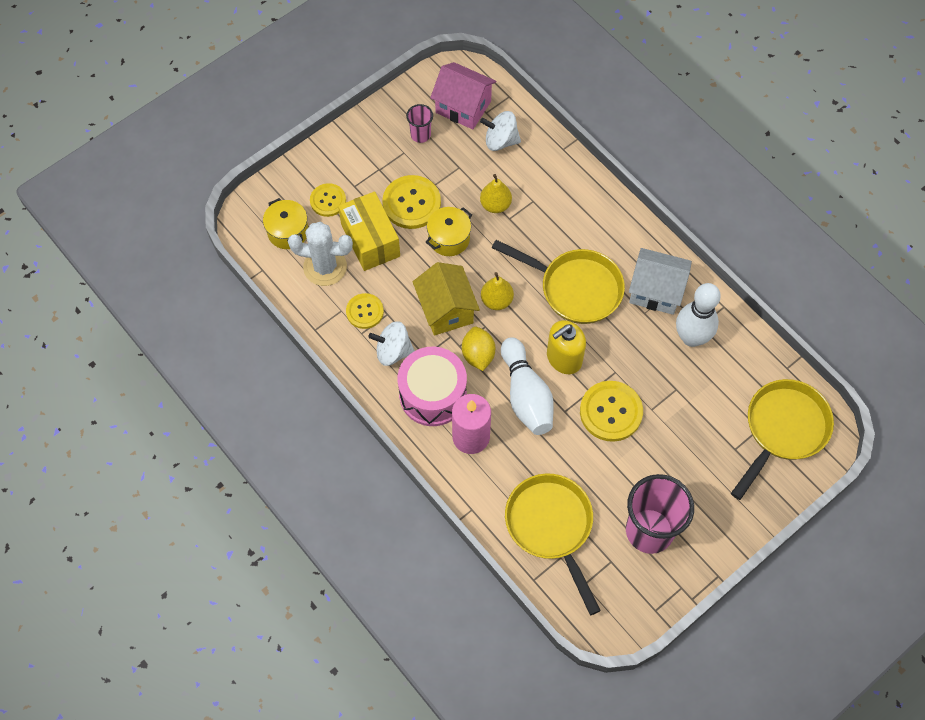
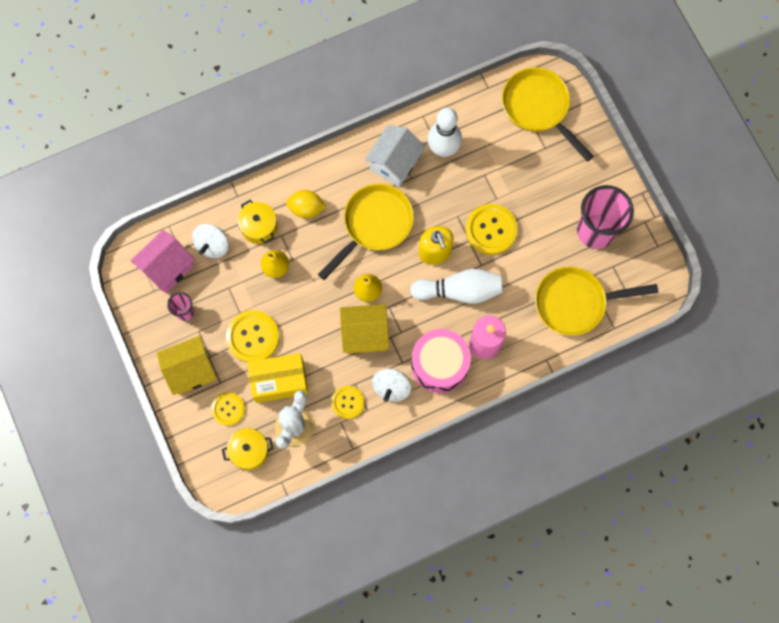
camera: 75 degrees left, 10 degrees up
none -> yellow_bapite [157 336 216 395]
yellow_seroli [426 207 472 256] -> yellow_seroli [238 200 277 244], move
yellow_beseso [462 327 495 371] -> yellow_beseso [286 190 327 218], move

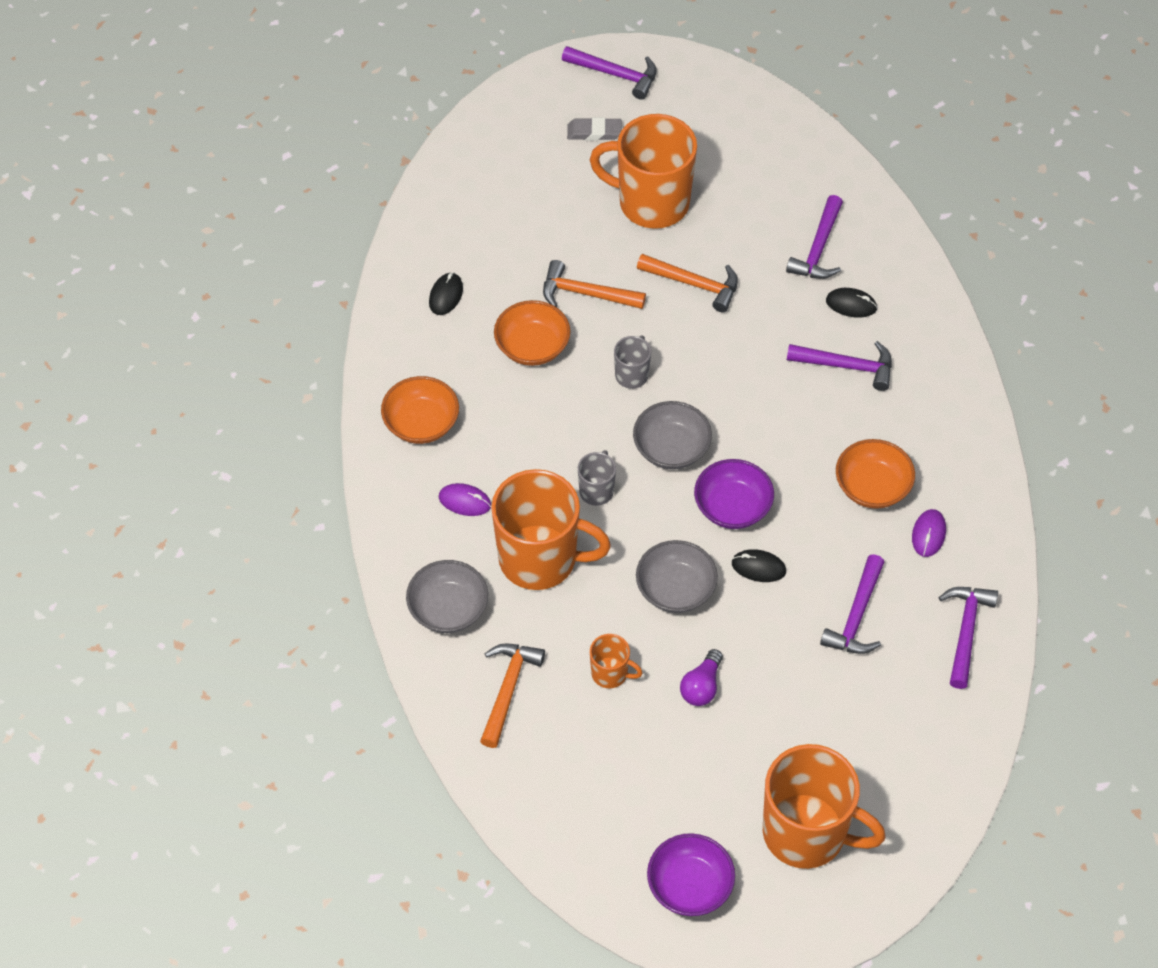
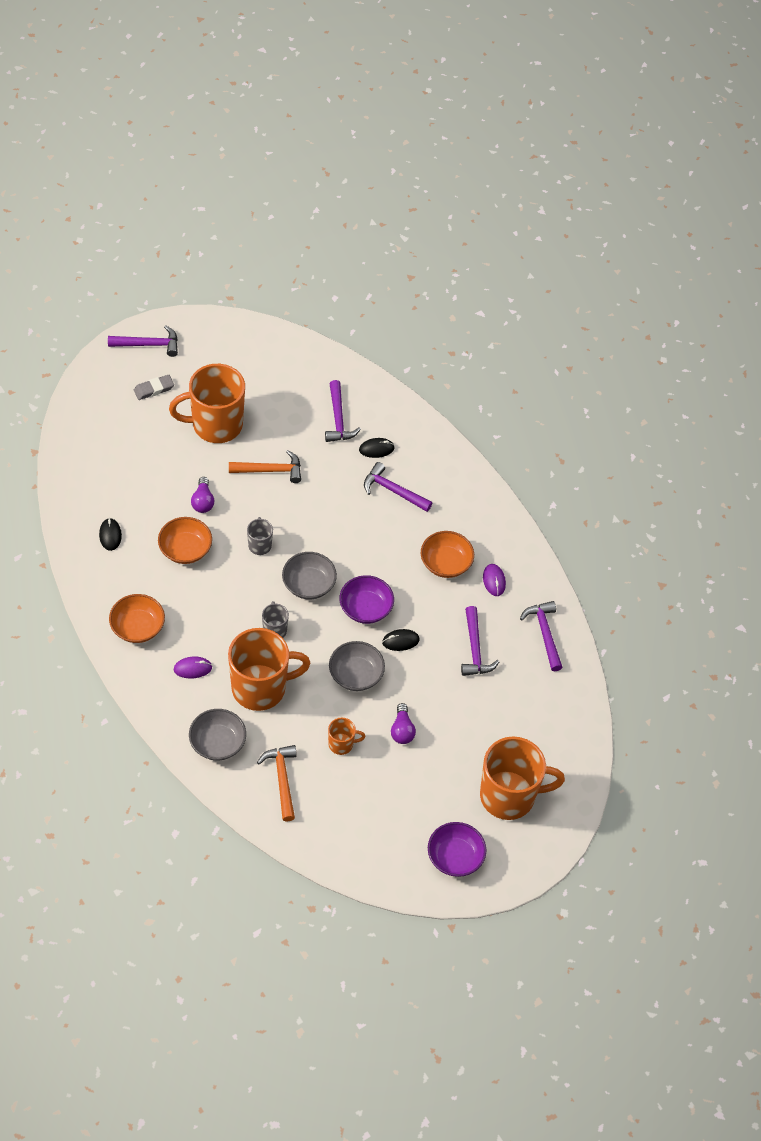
camera: 30 degrees left, 0 degrees up
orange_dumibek [543 260 646 309] -> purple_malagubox [191 477 214 513]
purple_dumibek [787 341 892 391] -> purple_dumibek [364 462 432 512], 135 degrees counterclockwise

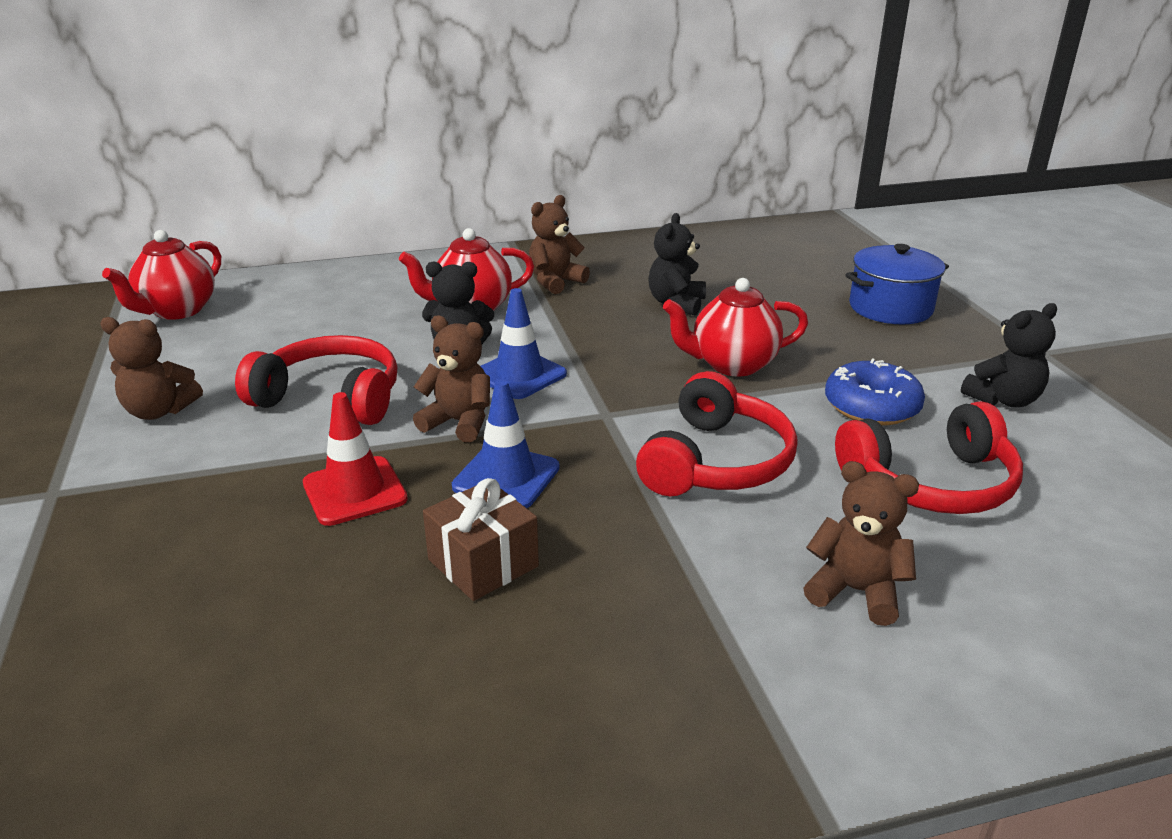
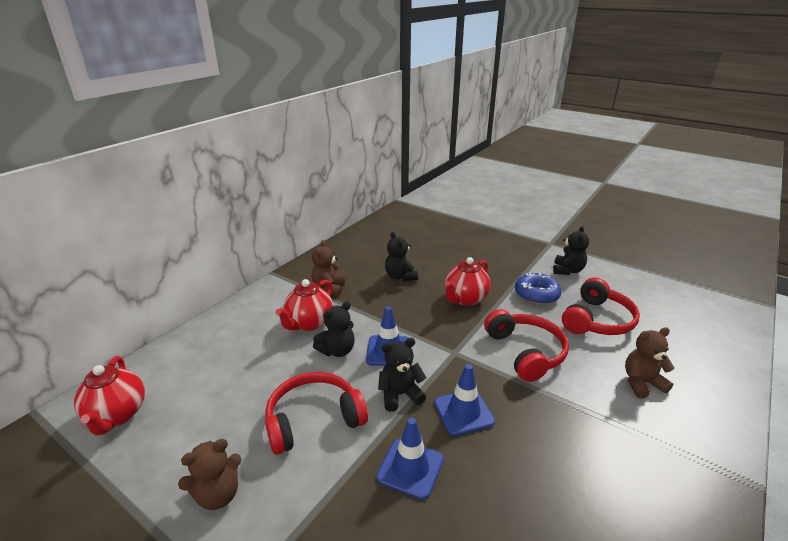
camera: 40 degrees left, 0 degrees up
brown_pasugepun [423 478 539 601] -> none
blue_seroli [845 244 949 324] -> none
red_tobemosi [303 392 408 526] -> blue_tobemosi [376 418 443 500]
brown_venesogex [413 315 490 442] -> black_venesogex [378 338 426 412]

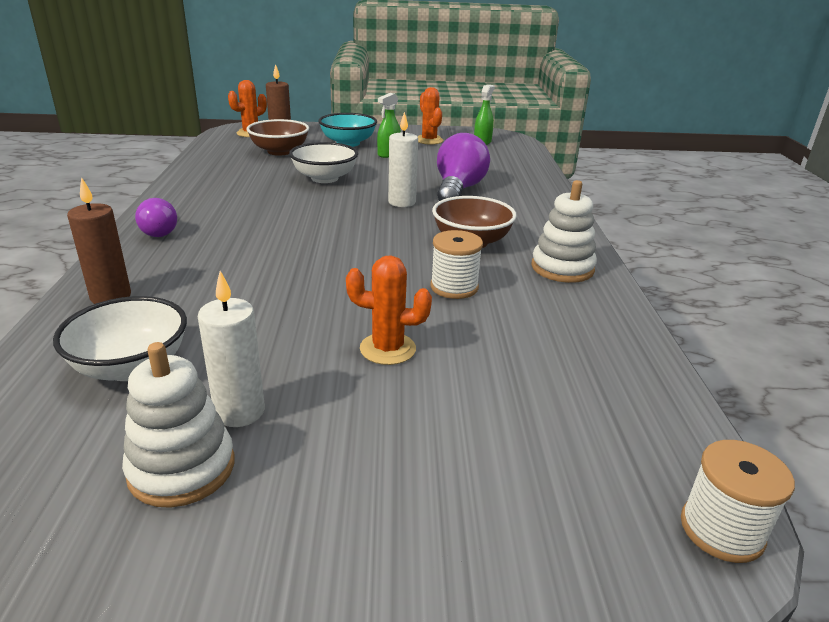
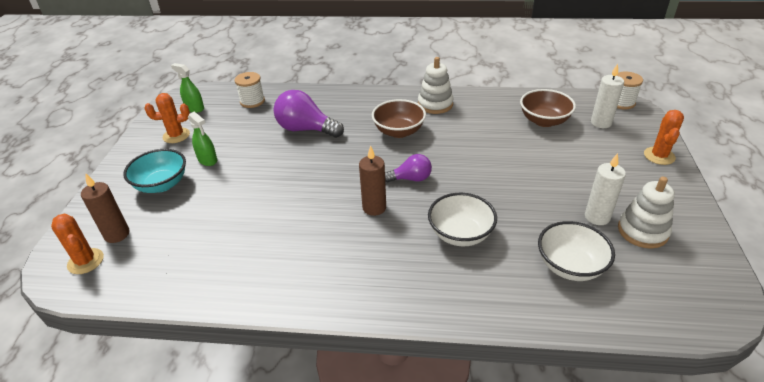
camera: 80 degrees left, 10 degrees up
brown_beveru [67 177 131 304] -> brown_beveru [359 146 386 216], move
purple_malagubox [135 198 177 237] -> purple_malagubox [385 154 432 182], move
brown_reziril [247 119 309 156] -> brown_reziril [520 89 576 127], move
white_reziril [289 142 358 183] -> white_reziril [428 193 497 246], move
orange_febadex [346 255 432 365] -> orange_febadex [644 110 684 165], move
white_beveru [388 112 418 207] -> white_beveru [591 64 624 128], move
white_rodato [430 230 483 299] -> white_rodato [234 72 265 108], move

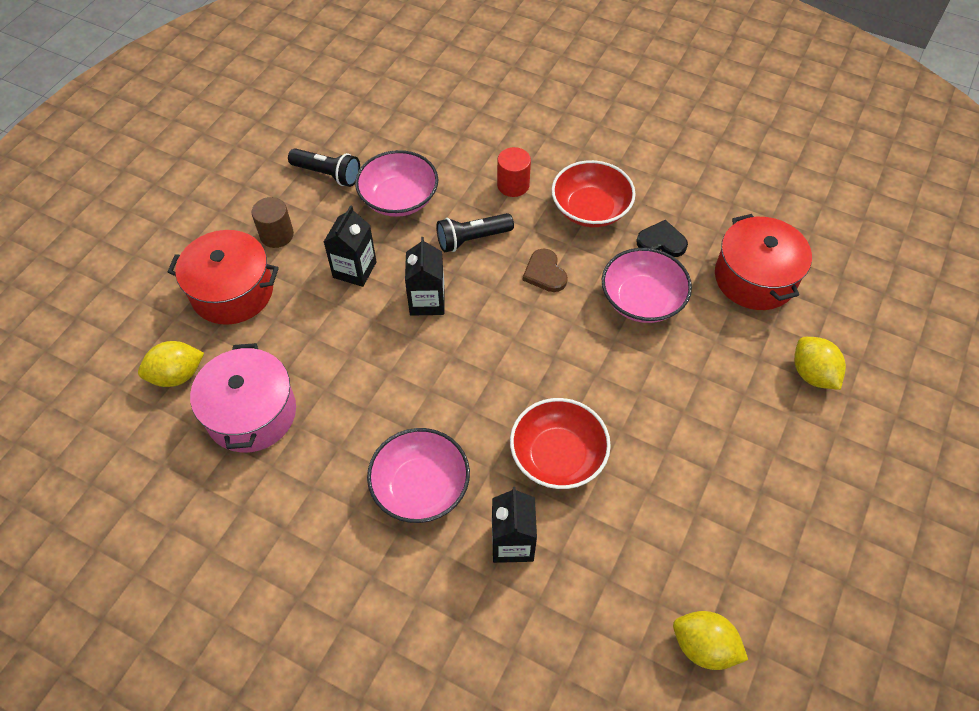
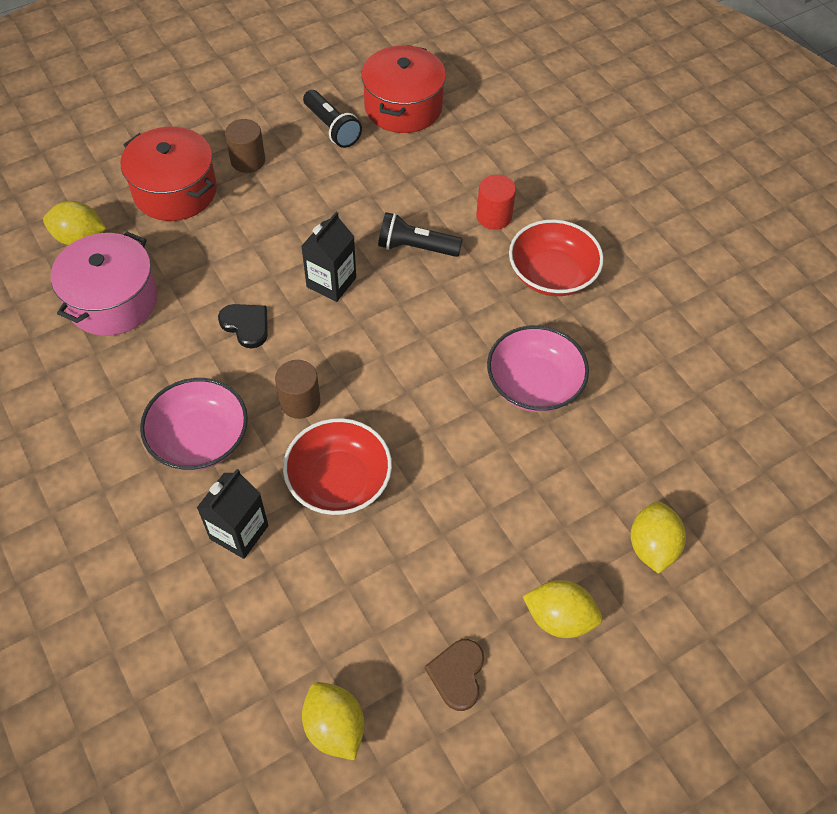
camera: 30 degrees right, 0 degrees up
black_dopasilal [324 205 377 287] -> none
pink_reziril [355 150 438 217] -> none
none -> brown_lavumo [275 360 320 419]
none -> yellow_beseso [523 580 602 638]
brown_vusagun [523 249 568 292] -> brown_vusagun [425 639 484 711], move
black_vusagun [636 220 688 257] -> black_vusagun [218 304 268 349], move
red_seroli [715 214 812 310] -> red_seroli [361 45 446 133], move

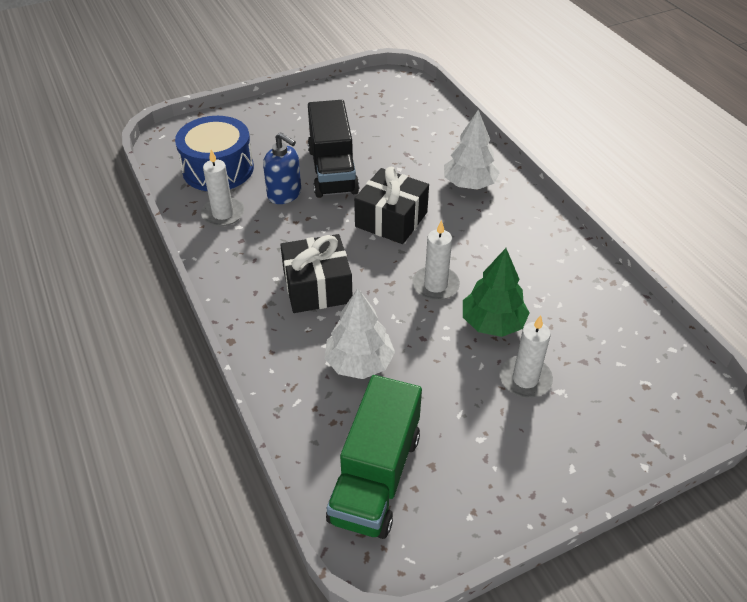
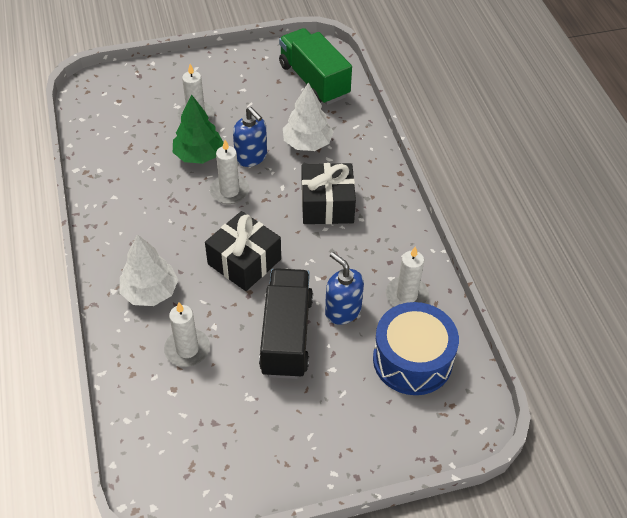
camera: 170 degrees left, 5 degrees up
none -> white_beveru [164 302 210 367]
none -> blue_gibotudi [233 107 267 167]
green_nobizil [326 375 422 539] -> green_nobizil [279 28 352 105], 60 degrees counterclockwise

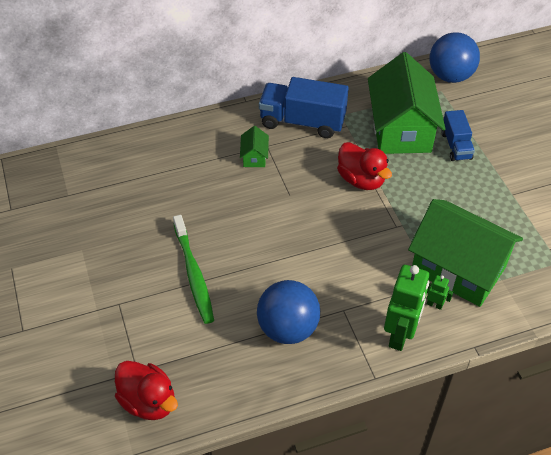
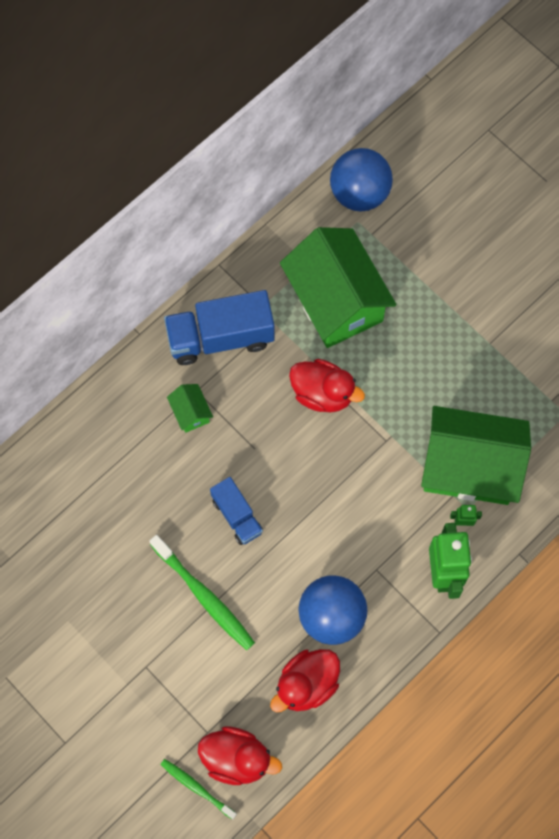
camera: 25 degrees left, 20 degrees up
none -> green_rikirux [160 759 237 820]
none -> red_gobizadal [270 649 340 712]
blue_nobizil [442 110 475 161] -> blue_nobizil [210 477 263 545], move

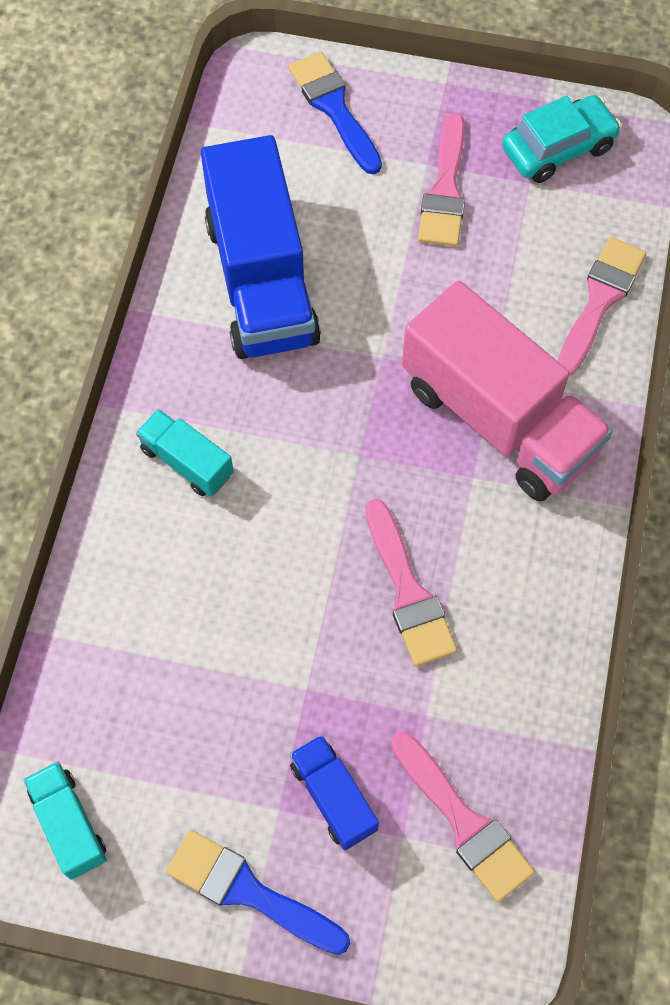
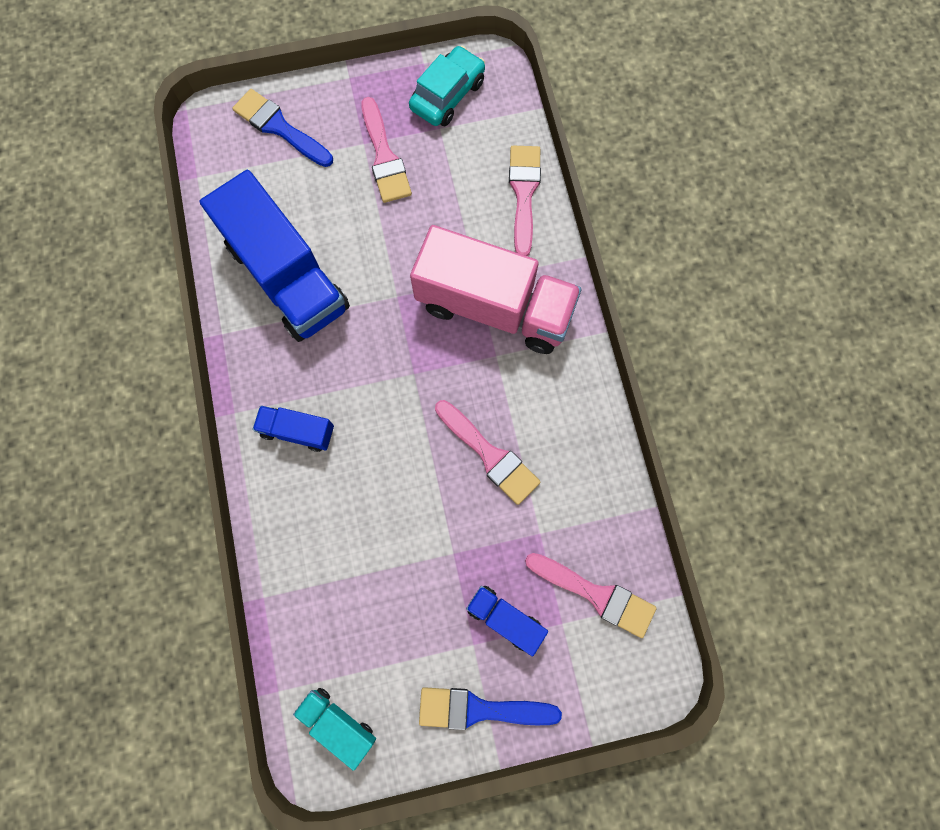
camera: 25 degrees left, 10 degrees up
turquoise_nobizil [136 409 234 497] -> blue_nobizil [253 405 334 452]

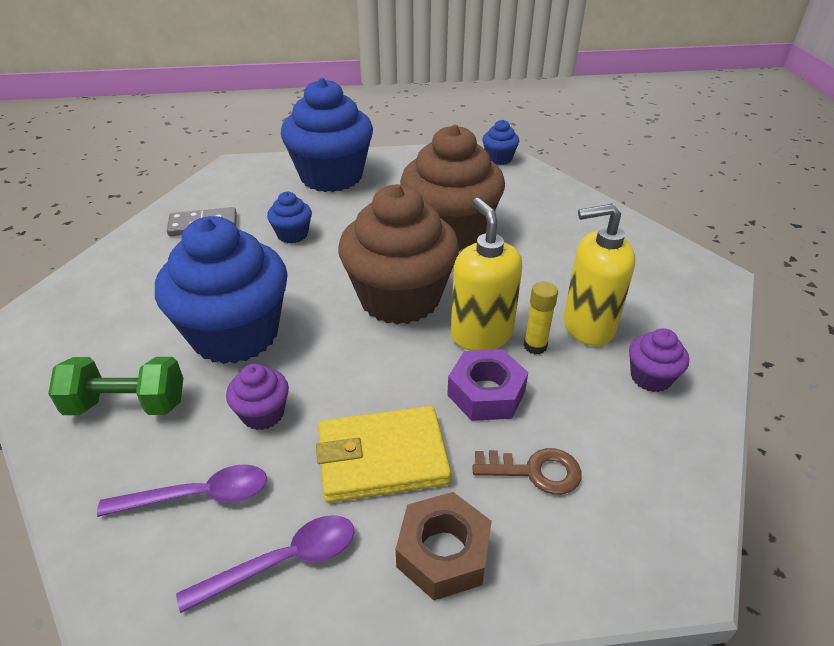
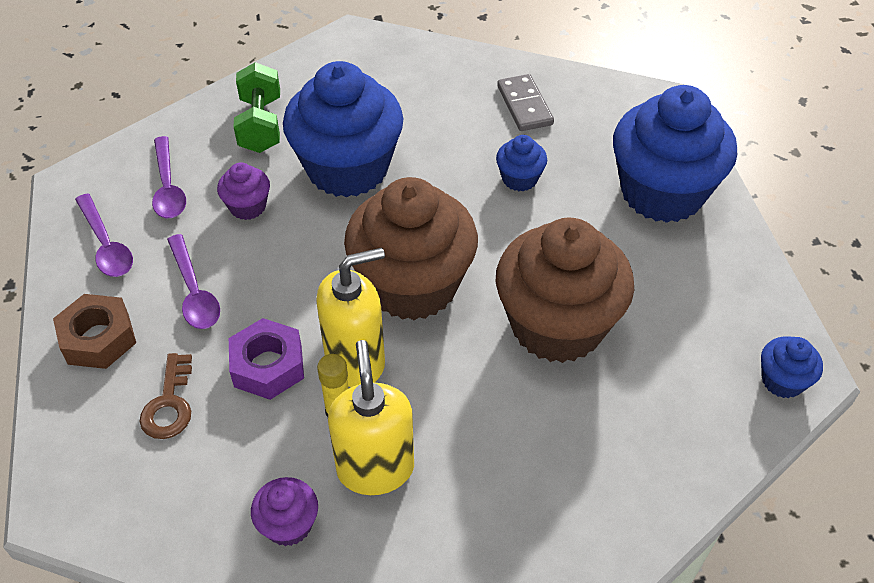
camera: 85 degrees right, 10 degrees up
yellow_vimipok [316 406 451 503] -> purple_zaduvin [167 234 220 329]

